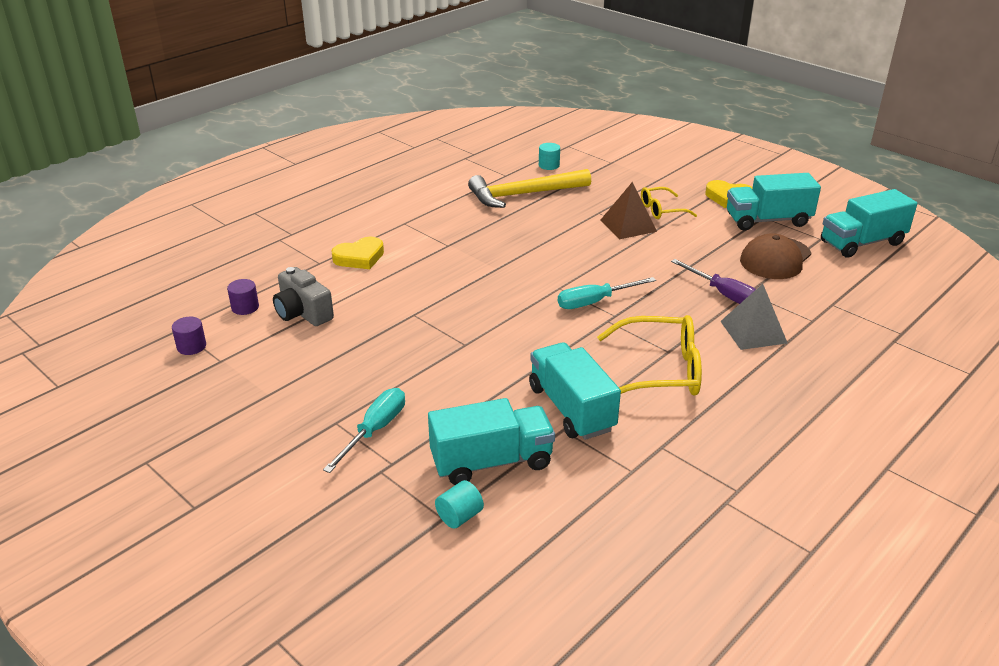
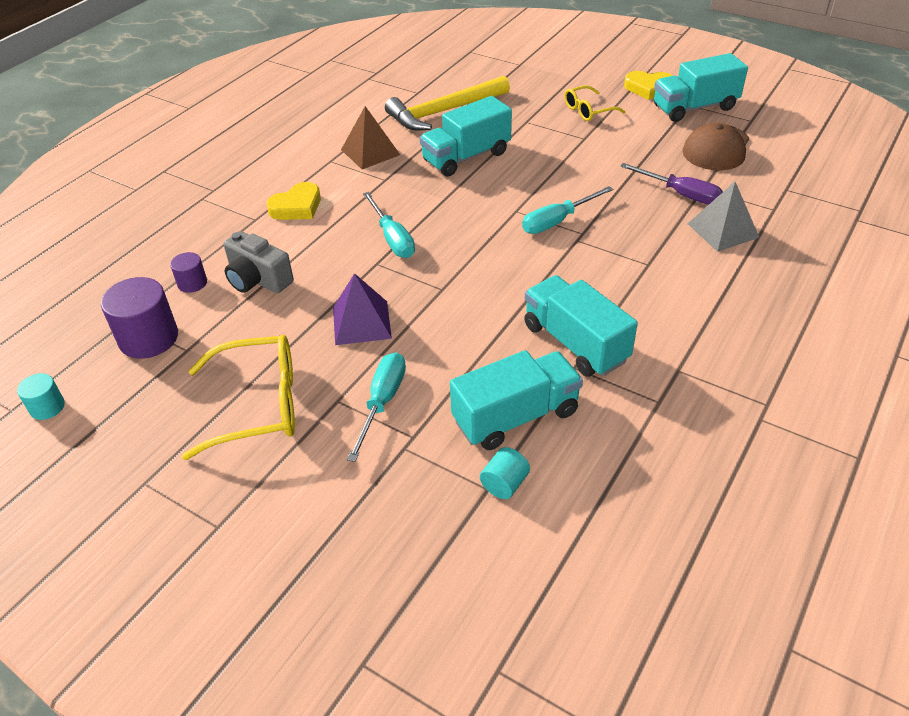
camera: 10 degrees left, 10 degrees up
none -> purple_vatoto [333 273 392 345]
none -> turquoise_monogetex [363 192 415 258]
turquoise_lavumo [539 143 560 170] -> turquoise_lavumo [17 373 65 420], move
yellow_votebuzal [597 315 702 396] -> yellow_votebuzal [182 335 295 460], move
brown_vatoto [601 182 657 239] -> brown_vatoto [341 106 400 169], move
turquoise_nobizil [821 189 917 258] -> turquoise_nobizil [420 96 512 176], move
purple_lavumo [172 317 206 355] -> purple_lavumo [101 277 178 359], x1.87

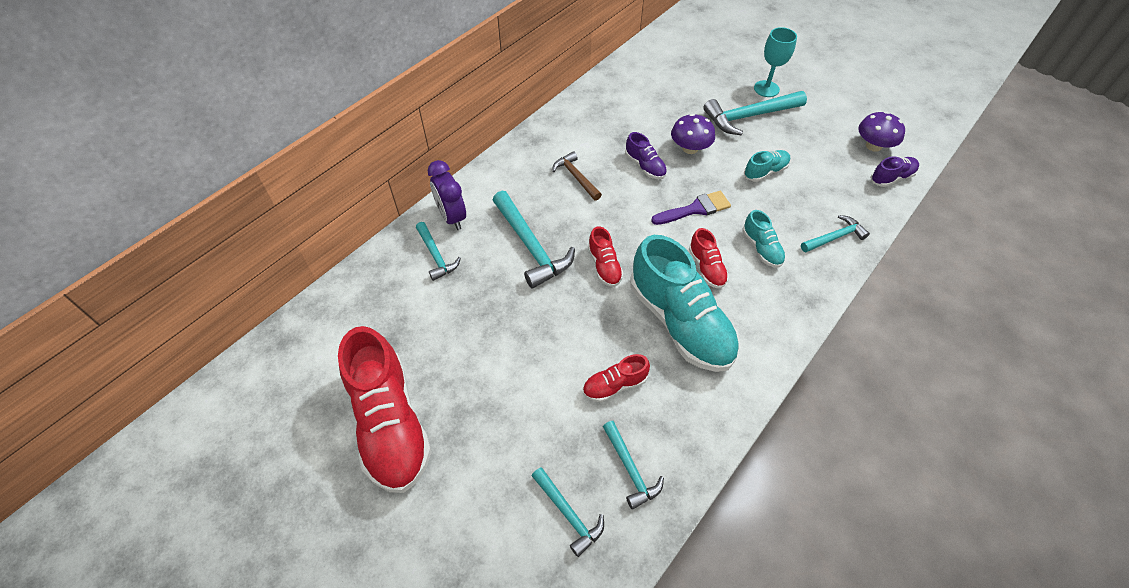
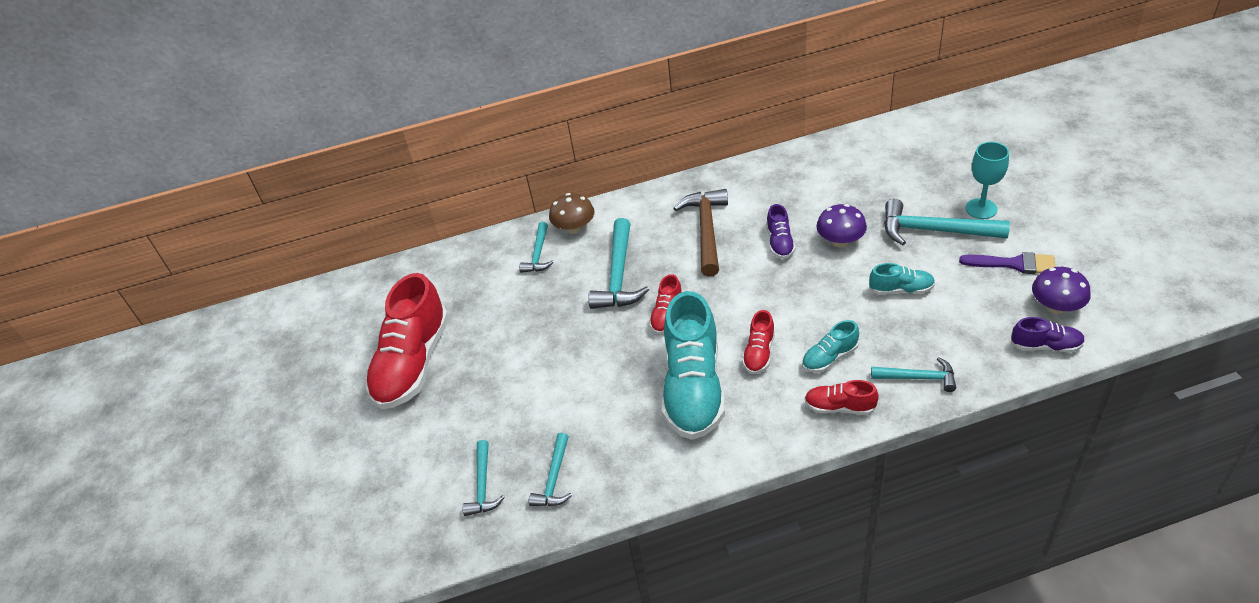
camera: 40 degrees right, 10 degrees down
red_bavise [583 354 650 402] -> red_bavise [804 380 879 415], move
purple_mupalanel [651 191 731 225] -> purple_mupalanel [959 252 1056 274], move
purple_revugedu [428 160 466 230] -> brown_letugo [549 193 595 234]
turquoise_bavise [742 210 786 268] -> turquoise_bavise [802 320 859 373], 45 degrees clockwise
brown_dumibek [552 151 602 201] -> brown_dumibek [673 189 728 277], x1.70

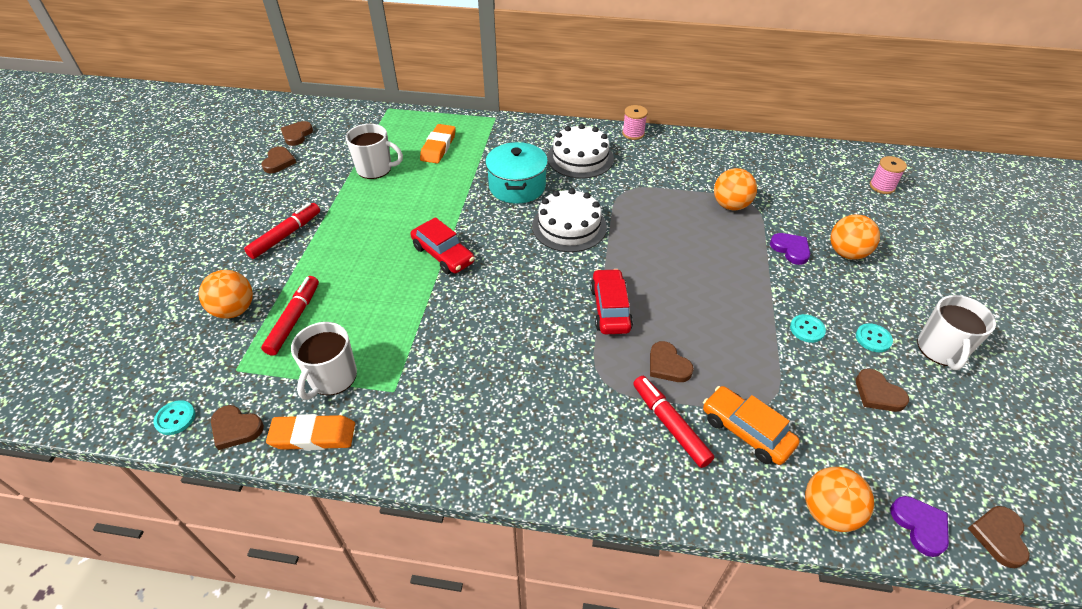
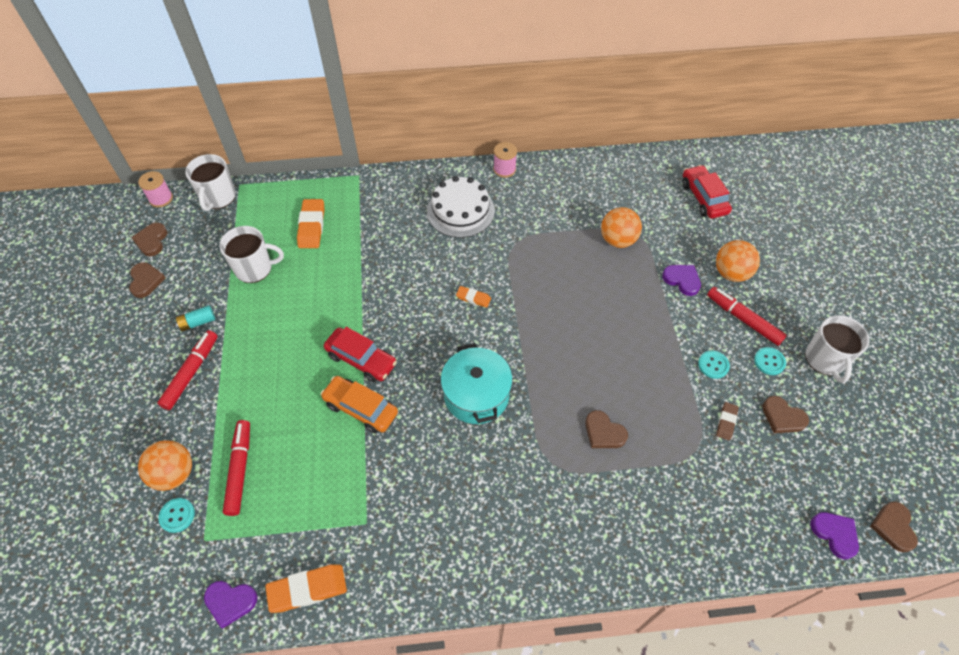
camera: 15 degrees left, 10 degrees up
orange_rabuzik [805 467 874 532] -> none
none -> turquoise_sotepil [175 305 215 332]
none -> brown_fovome [716 402 739 440]
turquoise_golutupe [154 400 195 435] -> turquoise_golutupe [158 498 195 533], move
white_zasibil [291 322 357 400] -> white_zasibil [185 154 236 211], move
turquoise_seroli [485 142 548 204] -> turquoise_seroli [441 343 513 424], move
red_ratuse [590 269 633 334] -> red_ratuse [682 165 732 219], move
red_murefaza [633 376 714 468] -> red_murefaza [707 287 787 346], move
orange_ratuse [703 386 800 465] -> orange_ratuse [321 376 398 433], move
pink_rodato [870 156 907 194] -> pink_rodato [138 171 173 207], move
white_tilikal [532 188 607 252] -> orange_fovome [456 286 491 308]
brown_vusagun [211 405 264 450] -> purple_vusagun [204 581 258 628]

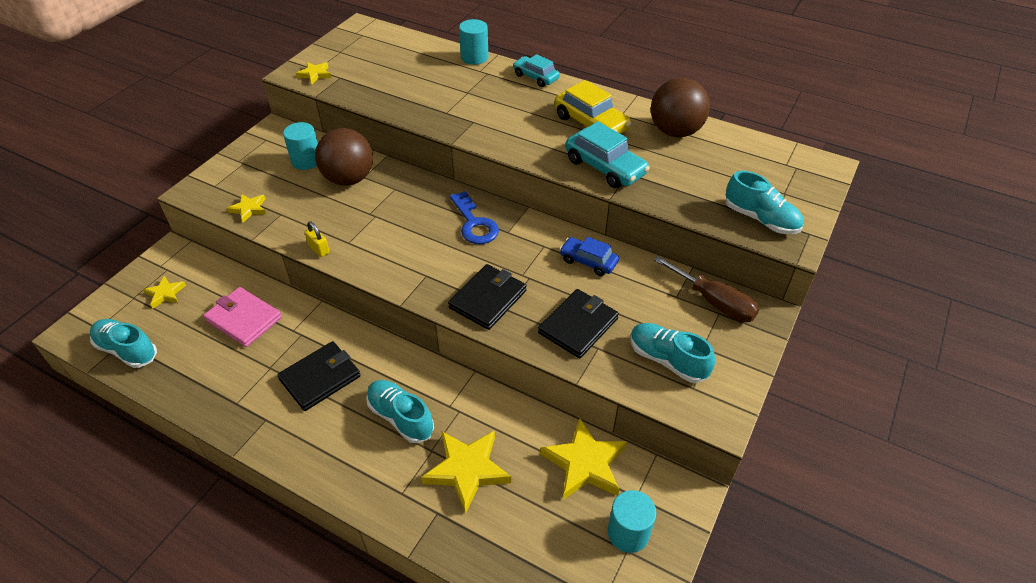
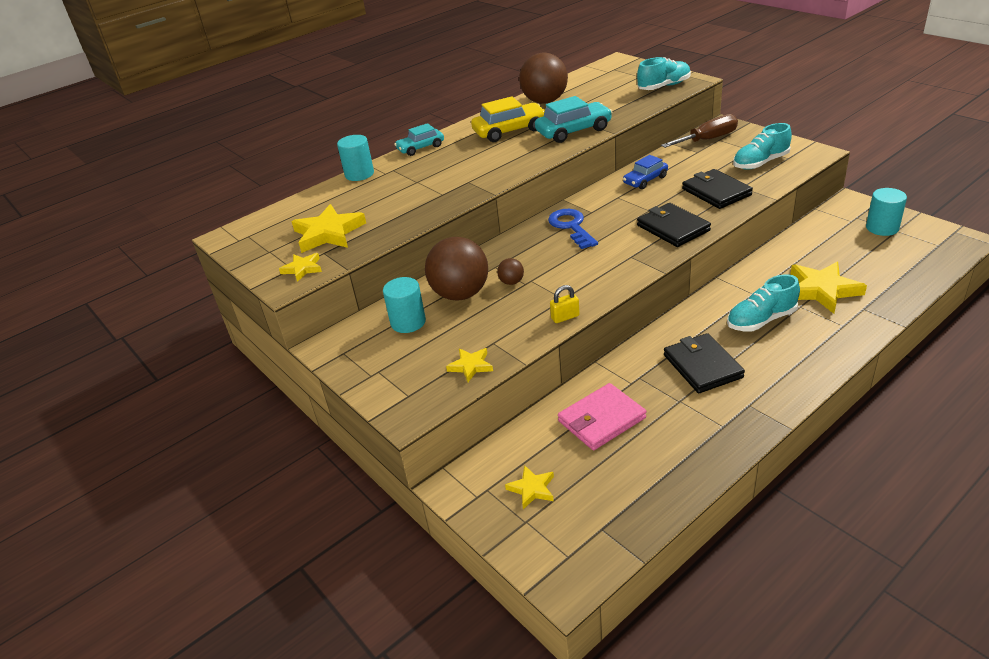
camera: 65 degrees left, 10 degrees down
turquoise_bavise [90 319 157 368] -> none
none -> brown_rabuzik [497 258 524 285]
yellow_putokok [540 418 627 500] -> yellow_putokok [291 204 366 253], move
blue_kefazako [450 191 499 244] -> blue_kefazako [548 209 598 249], 105 degrees counterclockwise

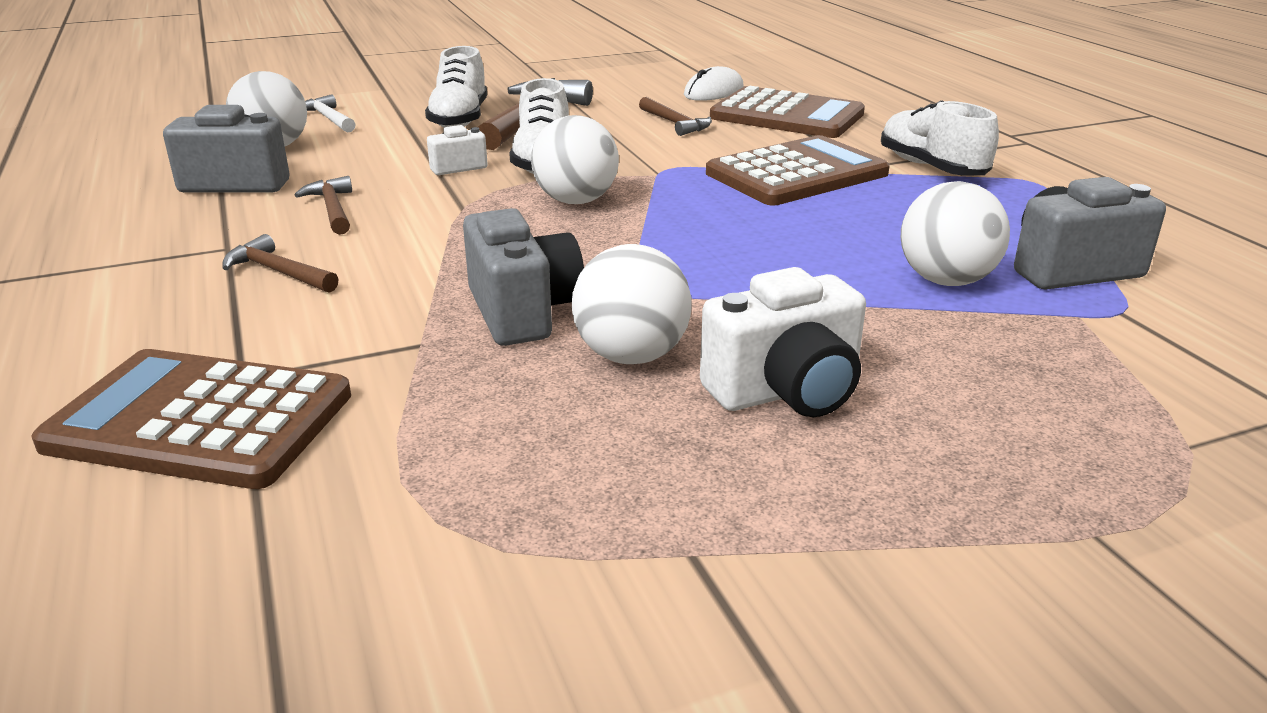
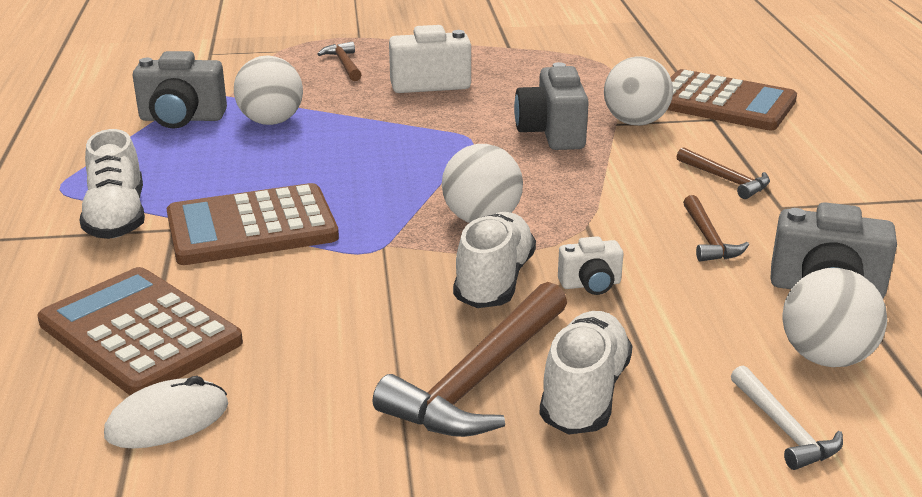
camera: 165 degrees left, 0 degrees up
white_rabuzik [572 244 692 364] -> white_rabuzik [604 56 673 125], move
brown_dumibek [639 97 712 136] -> brown_dumibek [318 41 361 81], move

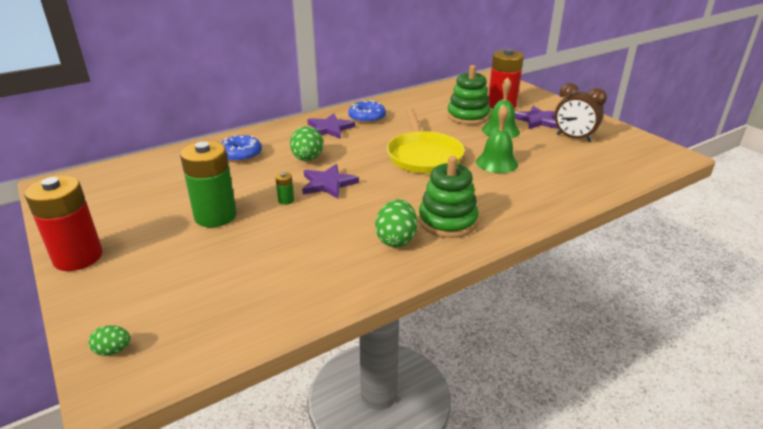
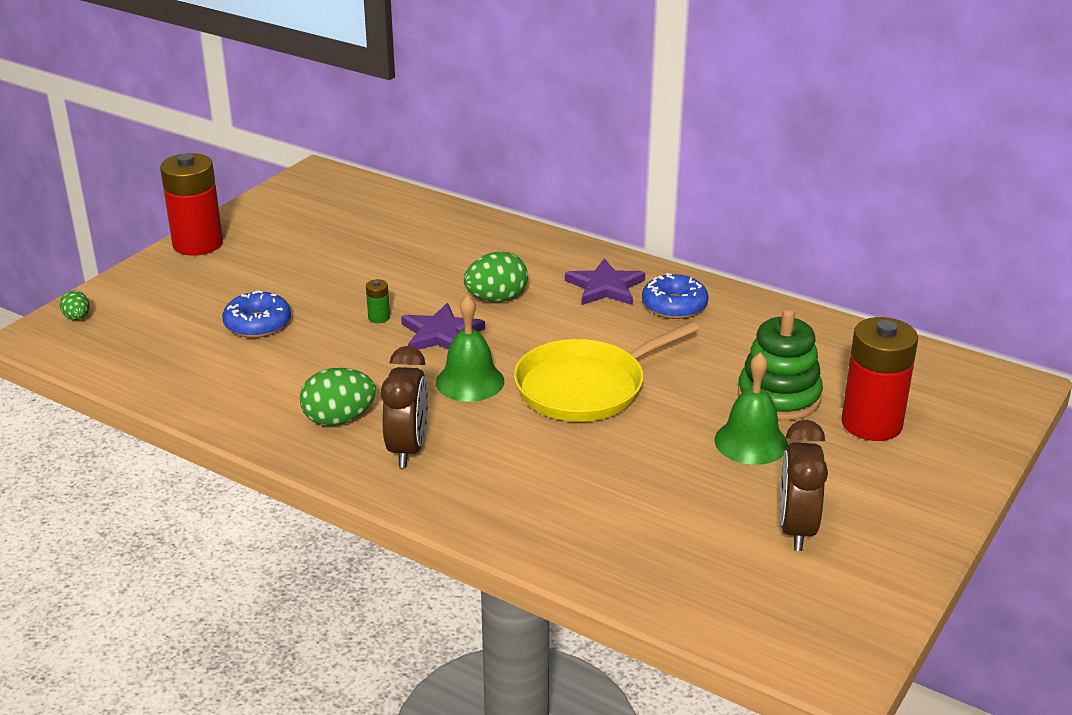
camera: 65 degrees right, 0 degrees up
green_sotepil [180 141 237 227] -> none
purple_putokok [515 106 558 129] -> none
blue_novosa [221 135 262 162] -> blue_novosa [222 290 291 338], move
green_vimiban [476 105 518 173] -> green_vimiban [436 295 504 402], move
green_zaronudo [419 156 479 238] -> brown_revugedu [381 346 428 467]

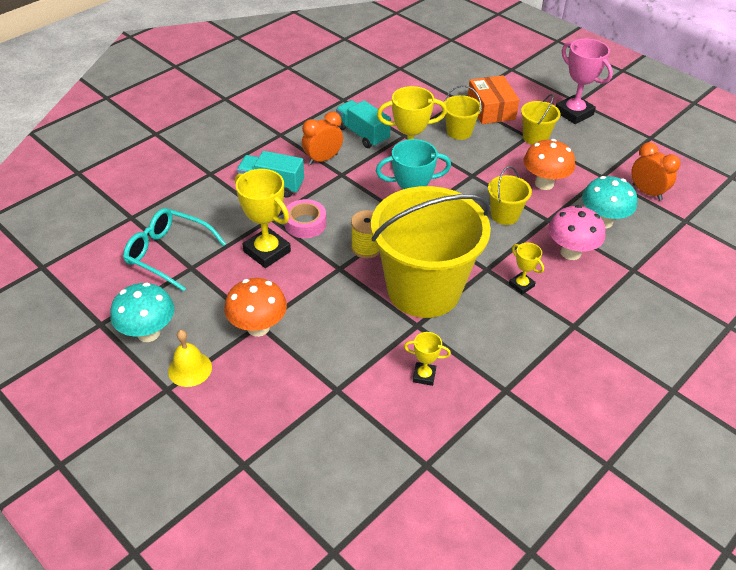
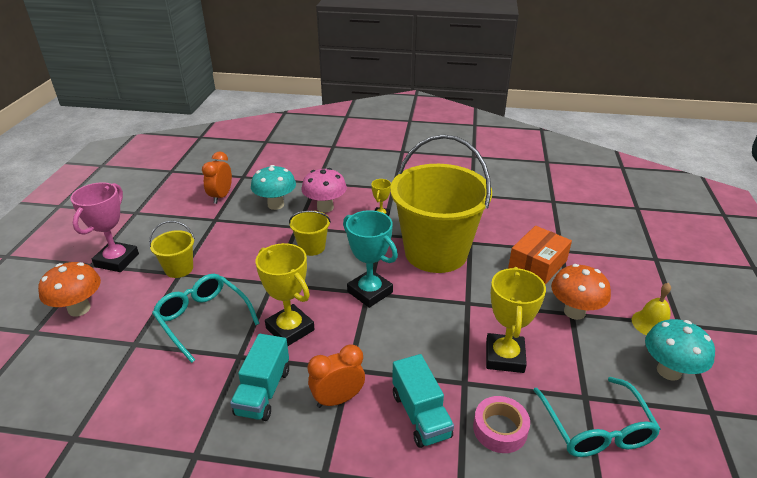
camera: 125 degrees left, 10 degrees down
yellow_rodato [351 210 380 259] -> none
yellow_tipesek [404 332 451 386] -> none
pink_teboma [284 199 326 238] -> pink_teboma [473 396 530 453], move
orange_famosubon [468 75 519 124] -> orange_famosubon [508 226 572 285], move
orange_letugo [523 139 575 190] -> orange_letugo [38 262 101 317], move
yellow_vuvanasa [444 85 482 140] -> turquoise_votebuzal [152 274 260 363]
orange_revugedu [302 112 343 165] -> orange_revugedu [308 344 365 408], 135 degrees clockwise

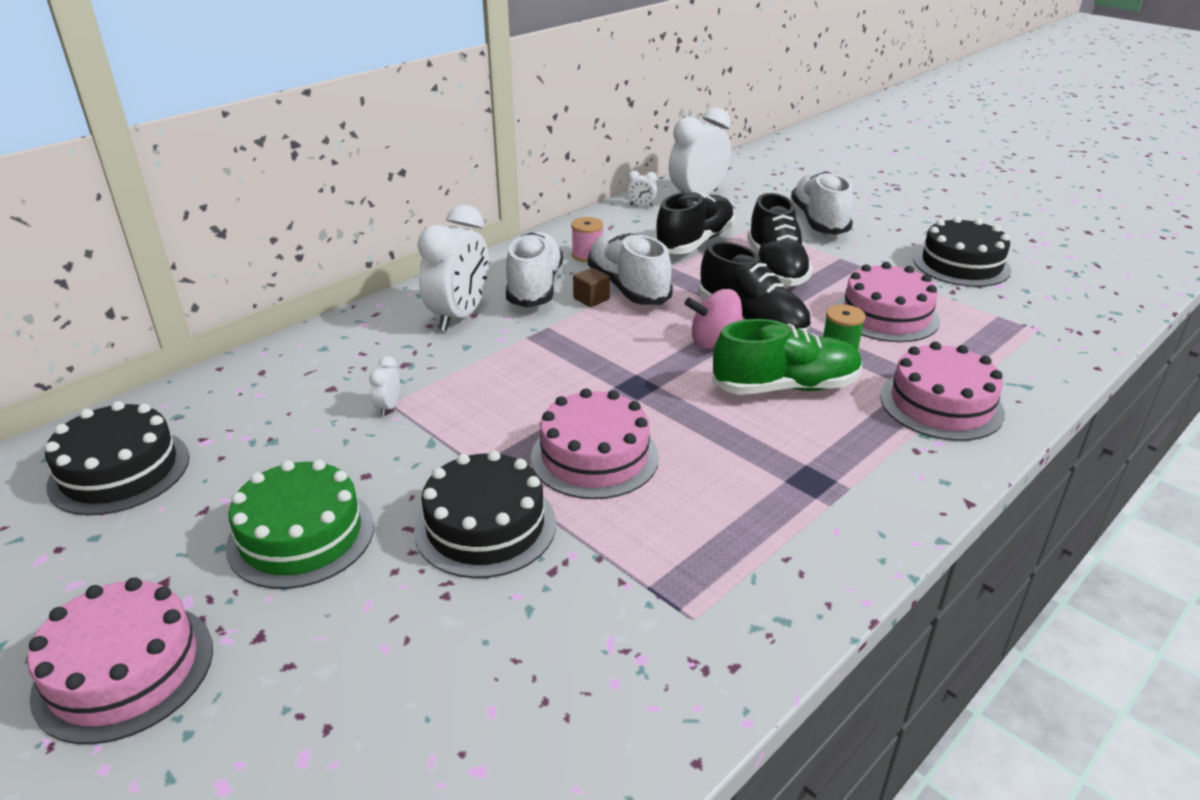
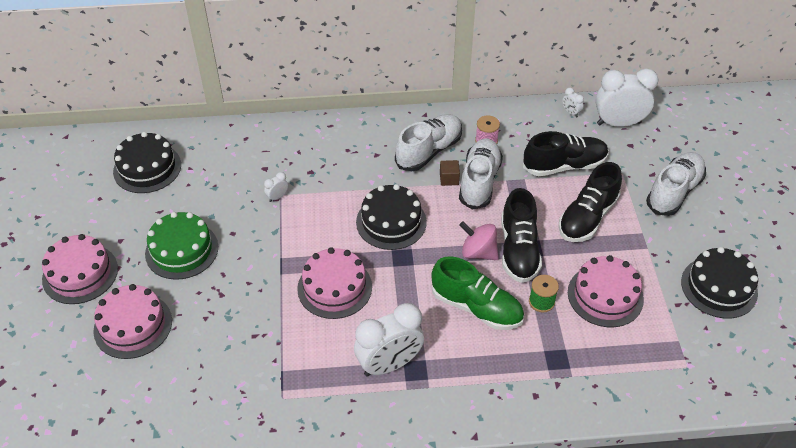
camera: 40 degrees right, 15 degrees up
black_tilikal [414 450 556 578] -> black_tilikal [356 184 427 250], move
white_revugedu [417 205 489 331] -> white_revugedu [354 303 424 377], move
pink_tilikal [880 342 1005 441] -> pink_tilikal [93 284 172 359], move

